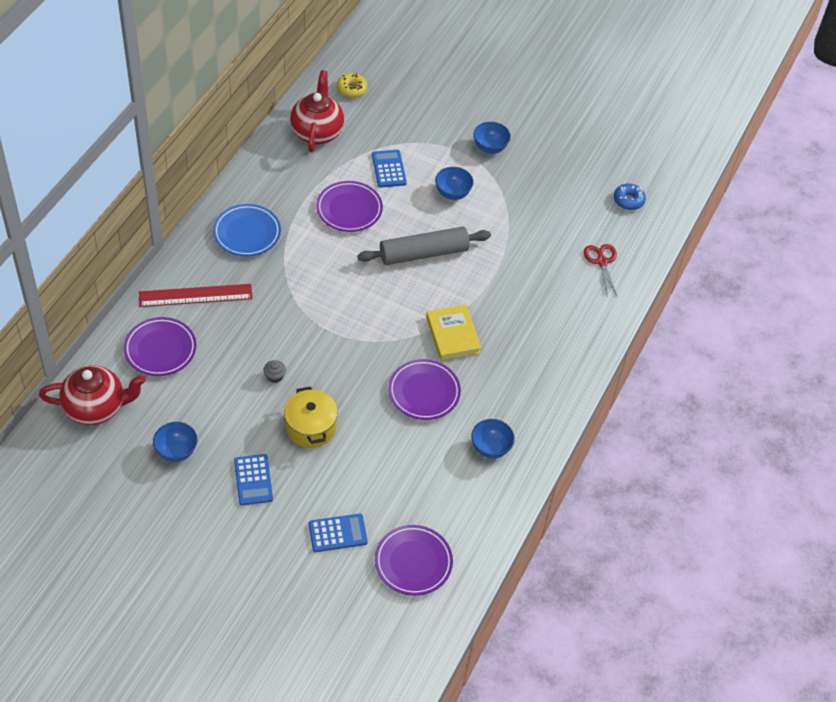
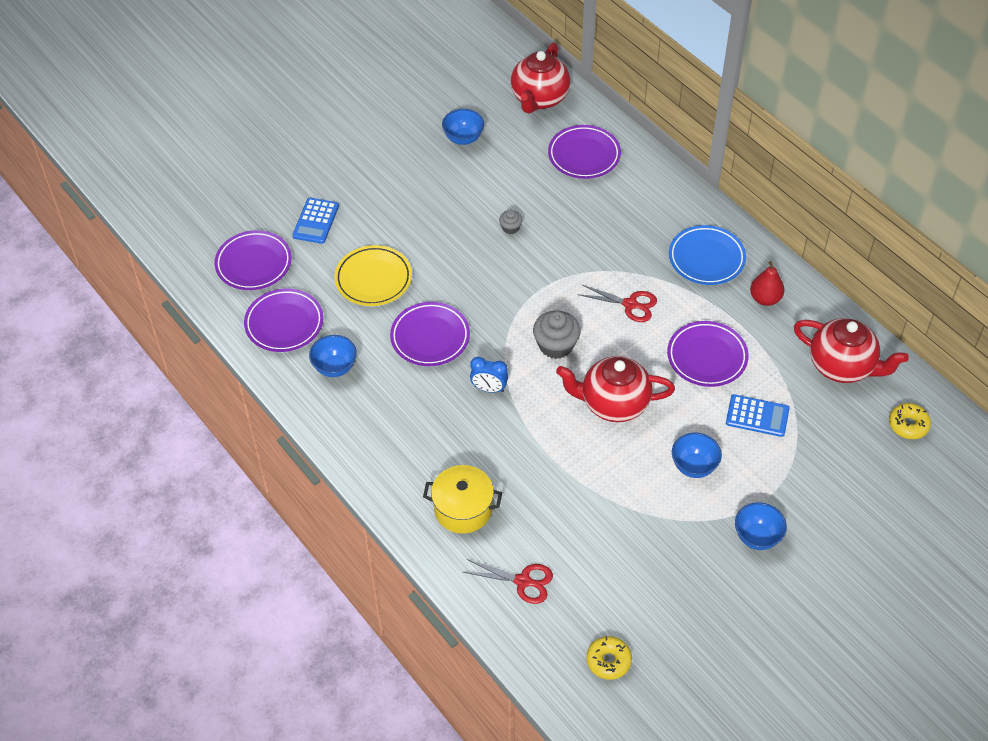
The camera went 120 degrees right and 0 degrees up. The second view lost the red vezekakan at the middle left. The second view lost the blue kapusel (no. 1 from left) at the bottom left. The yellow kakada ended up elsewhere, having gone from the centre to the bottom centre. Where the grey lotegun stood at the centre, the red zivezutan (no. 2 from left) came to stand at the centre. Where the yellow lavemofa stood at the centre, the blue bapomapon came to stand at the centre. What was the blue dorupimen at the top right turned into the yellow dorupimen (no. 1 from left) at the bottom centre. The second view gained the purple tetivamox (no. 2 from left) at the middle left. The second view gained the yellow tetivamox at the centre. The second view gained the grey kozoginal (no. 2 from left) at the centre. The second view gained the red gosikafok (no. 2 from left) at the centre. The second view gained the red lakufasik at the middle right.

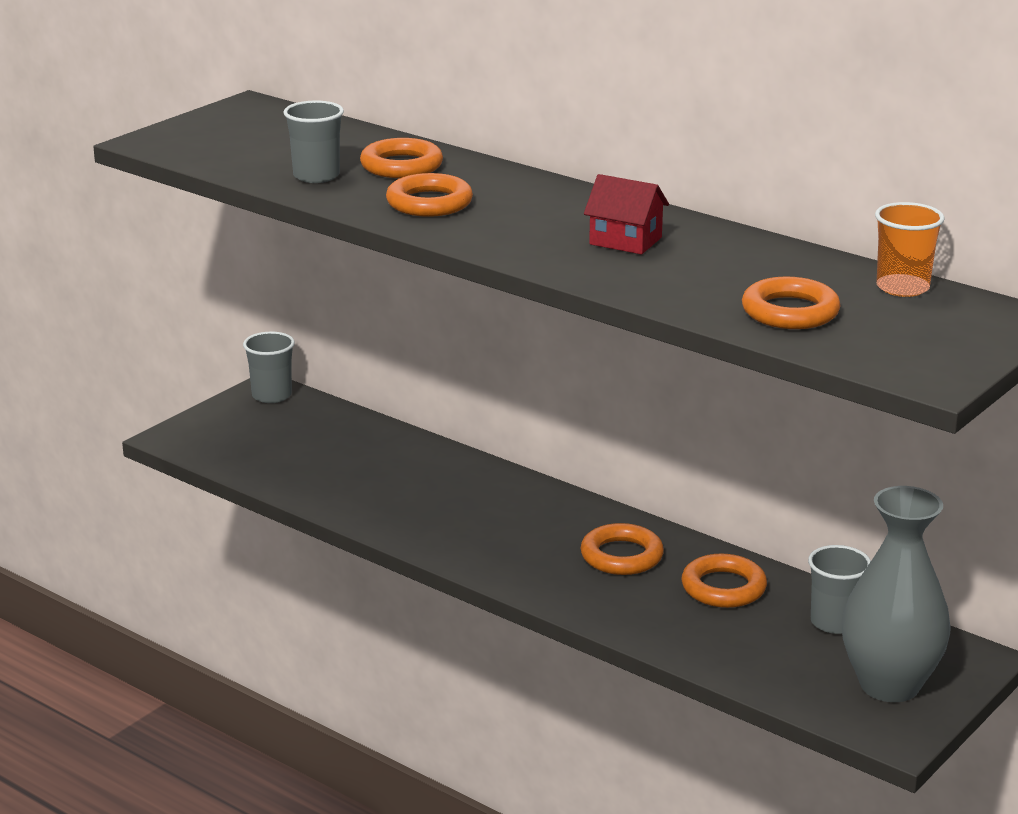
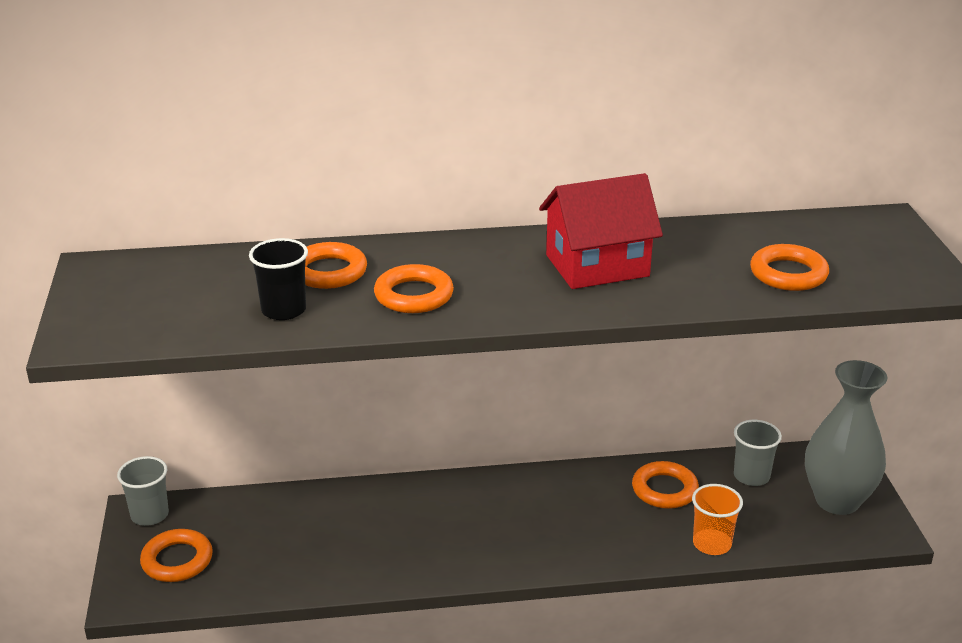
The camera went 45 degrees left and 5 degrees up. What was the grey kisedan (no. 2 from left) at the top left turned into the black kisedan at the middle left. The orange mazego (no. 3 from left in the first image) ended up elsewhere, having gone from the bottom centre to the bottom left. The size of the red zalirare at the top centre changed by a factor of 1.71. The orange kisedan ended up elsewhere, having gone from the top right to the bottom right.

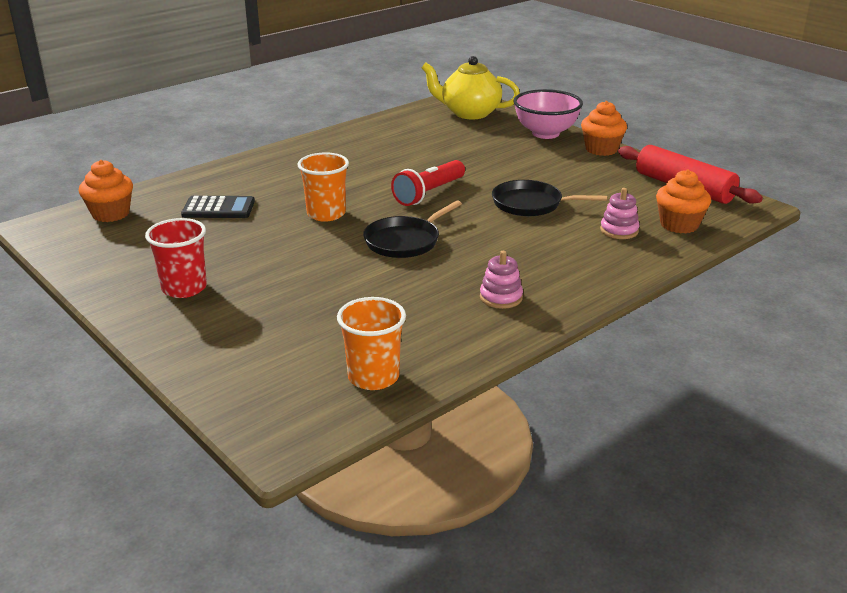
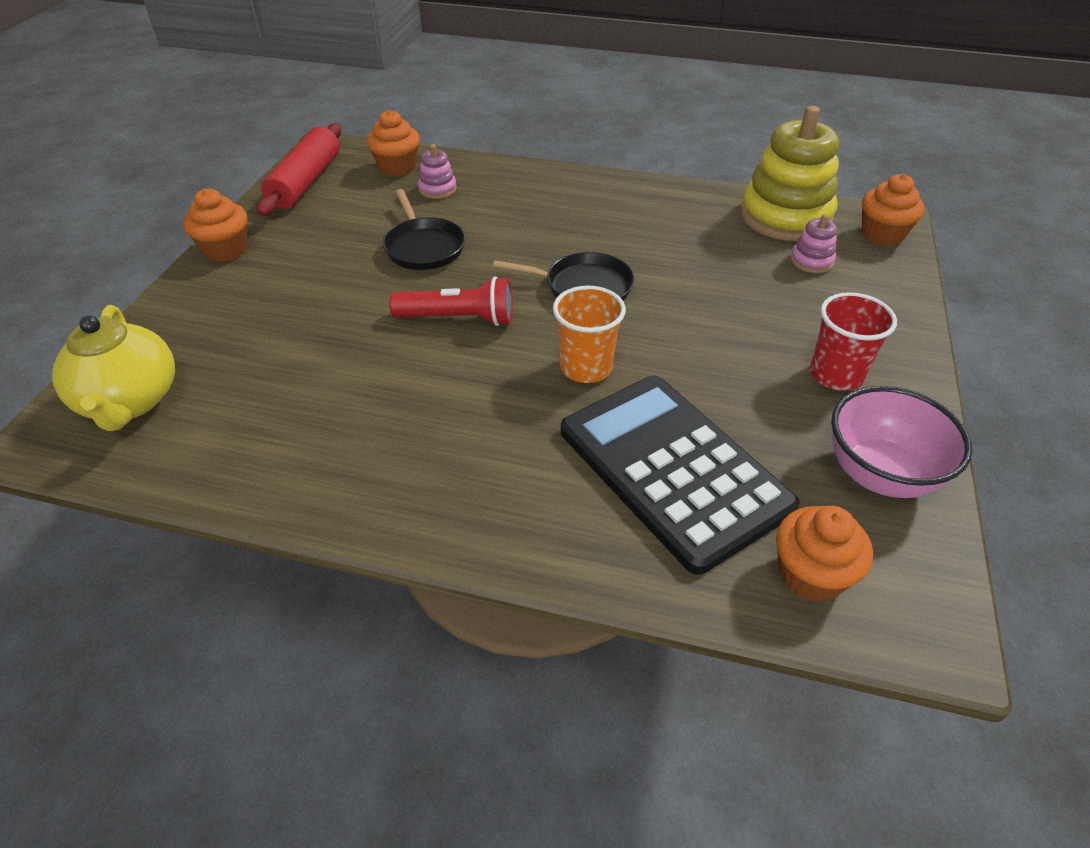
The camera went 125 degrees left and 15 degrees up. The size of the black kapusel at the middle left changed by a factor of 2.10. Where the orange kisedan (no. 2 from left) stood at the centre, the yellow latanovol came to stand at the top right. The pink latanovol (no. 1 from left in the first image) ended up elsewhere, having gone from the centre to the top right. The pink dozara ended up elsewhere, having gone from the top centre to the middle right. The second view gained the orange kozoginal (no. 4 from left) at the top right.

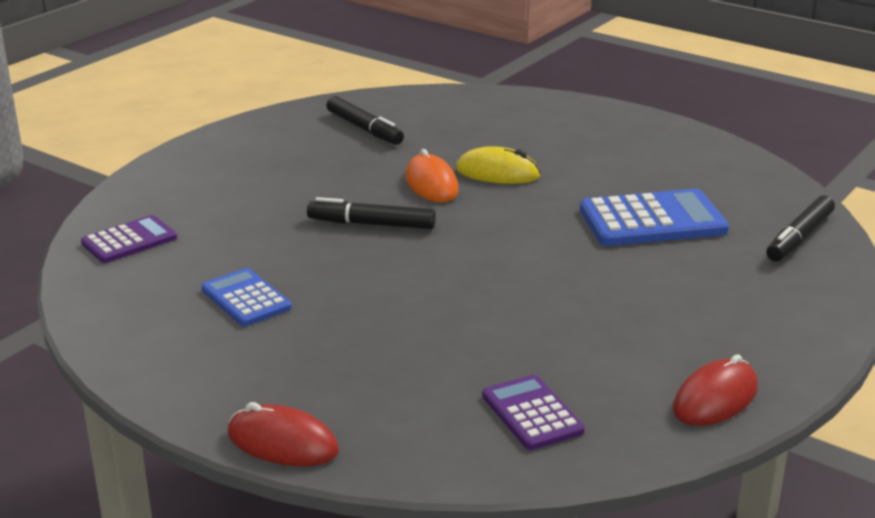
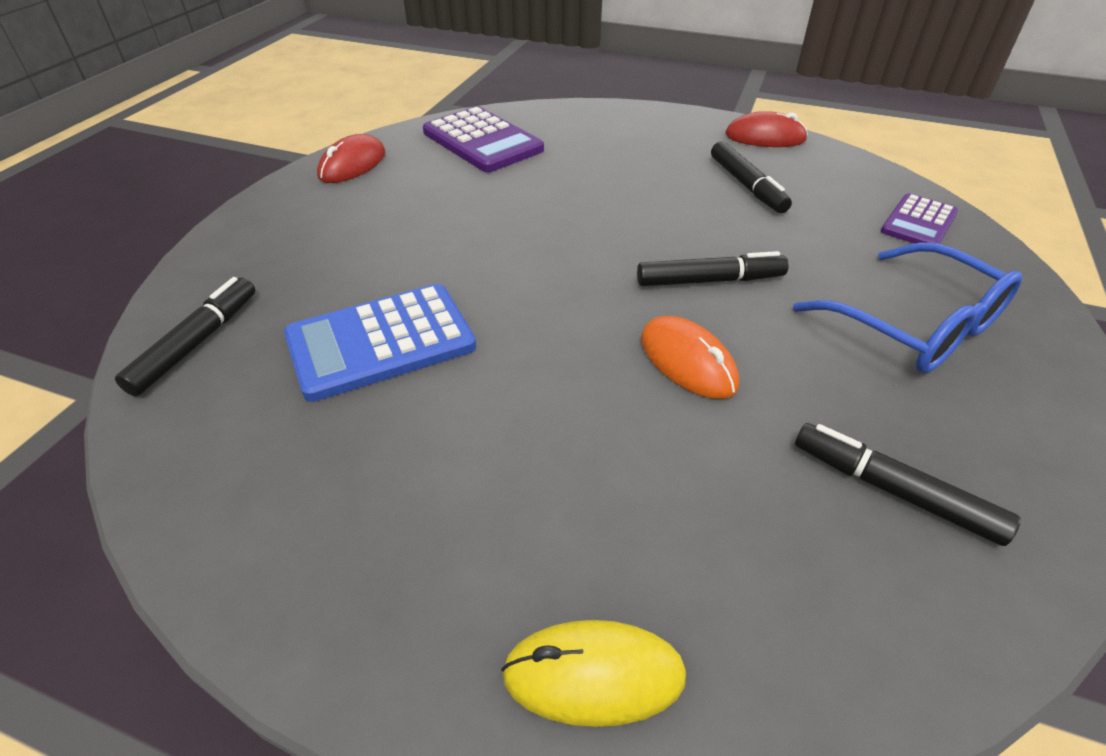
The camera went 165 degrees right and 15 degrees up. Where the blue kapusel (no. 1 from left) stood at the middle left, the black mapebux (no. 3 from left) came to stand at the top right. The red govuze (no. 1 from left in the first image) ended up elsewhere, having gone from the bottom left to the top right. The yellow govuze ended up elsewhere, having gone from the top centre to the bottom centre. The size of the purple kapusel (no. 2 from left in the first image) at the bottom centre changed by a factor of 1.64. The second view gained the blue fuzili at the middle right.

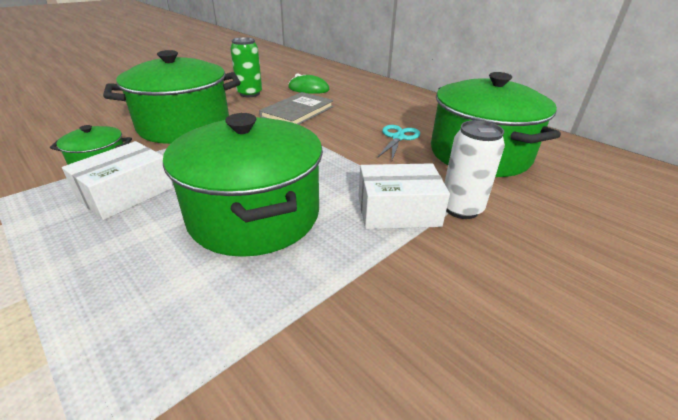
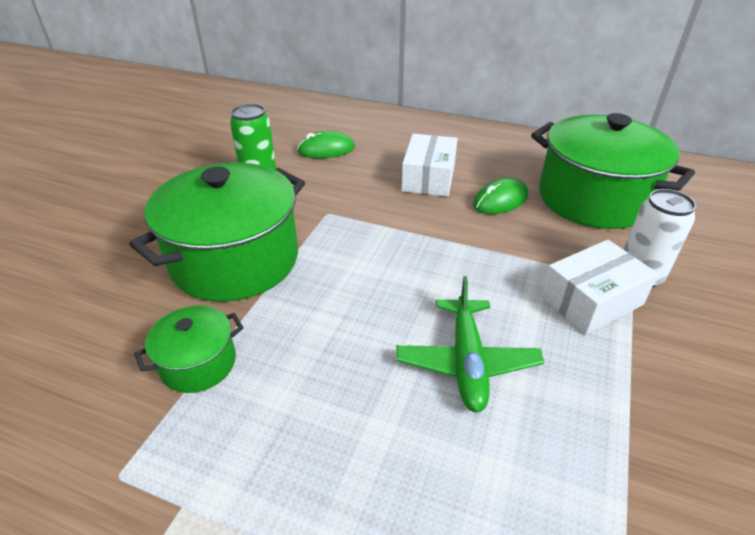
The camera went 25 degrees left and 5 degrees up. The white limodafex (no. 1 from left) ended up elsewhere, having gone from the middle left to the top centre. Where the green kakada (no. 3 from left) stood at the centre, the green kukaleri came to stand at the centre. The second view lost the grey lavemofa at the top centre. Where the turquoise gosikafok stood at the centre, the green govuze (no. 2 from left) came to stand at the centre.

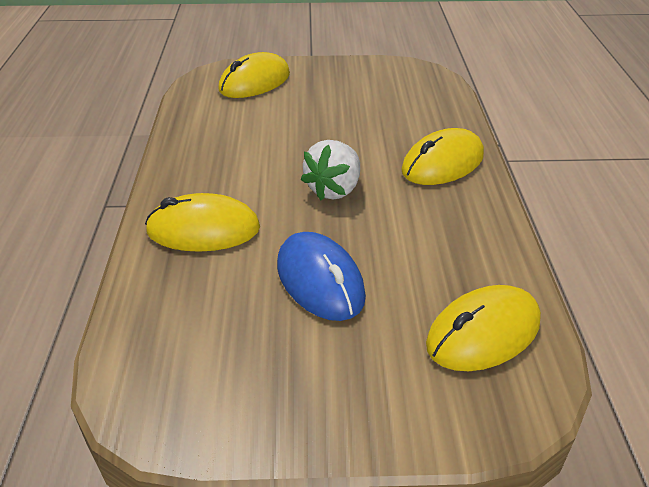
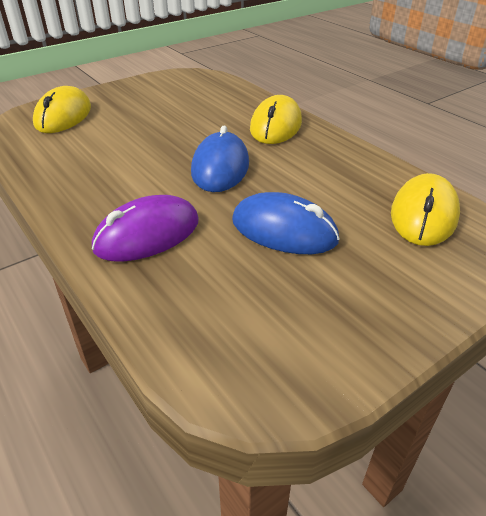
The camera went 35 degrees left and 0 degrees up. What was the yellow govuze (no. 1 from left) at the middle left turned into the purple govuze at the middle left. Where the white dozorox stood at the centre, the blue govuze (no. 1 from left) came to stand at the top centre.

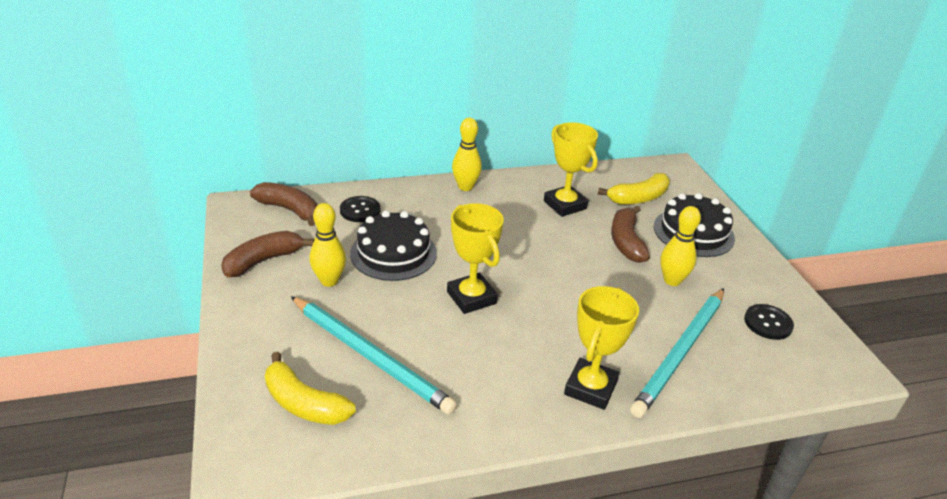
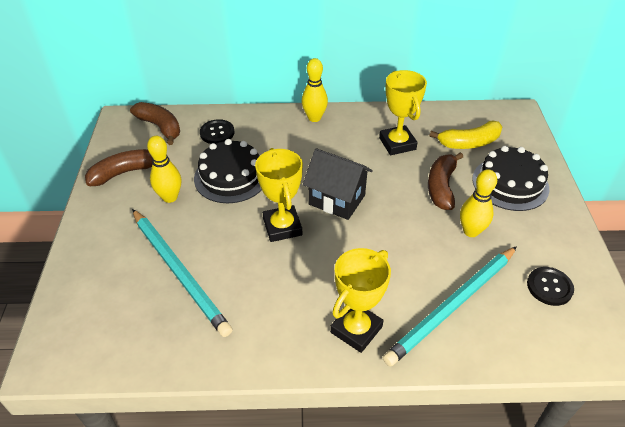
The camera went 15 degrees right and 10 degrees up. The second view lost the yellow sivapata (no. 1 from left) at the bottom left. The second view gained the black zalirare at the centre.

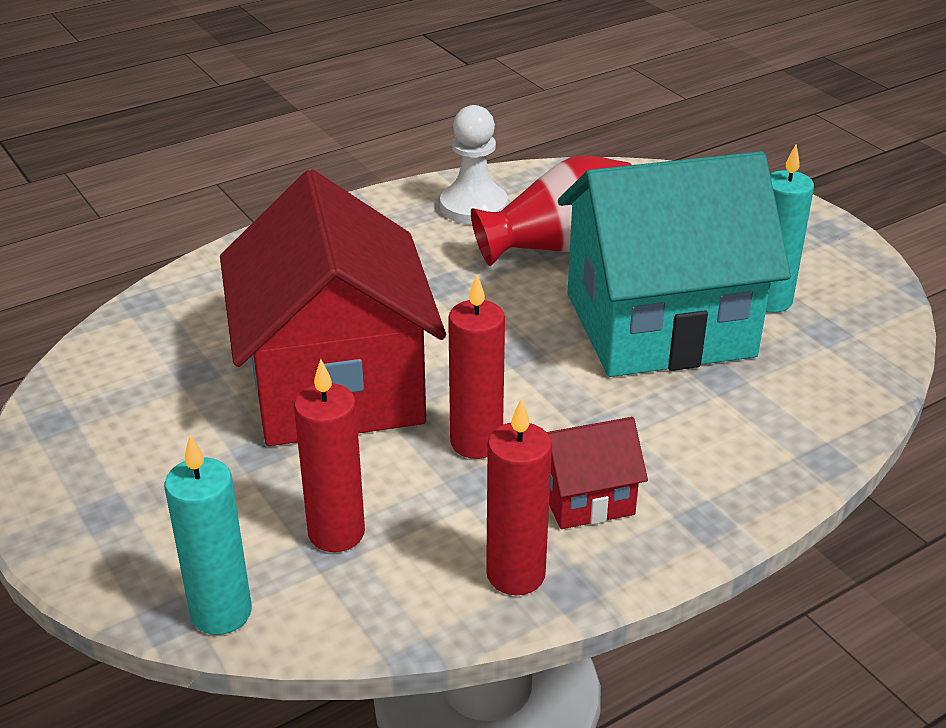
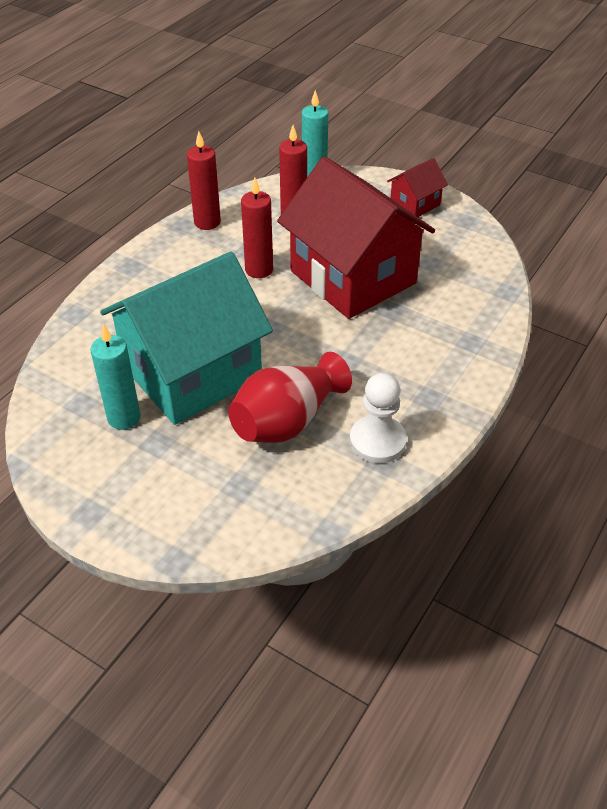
The camera went 155 degrees right and 10 degrees up. The red zalirare (no. 2 from left) ended up elsewhere, having gone from the centre to the top right.

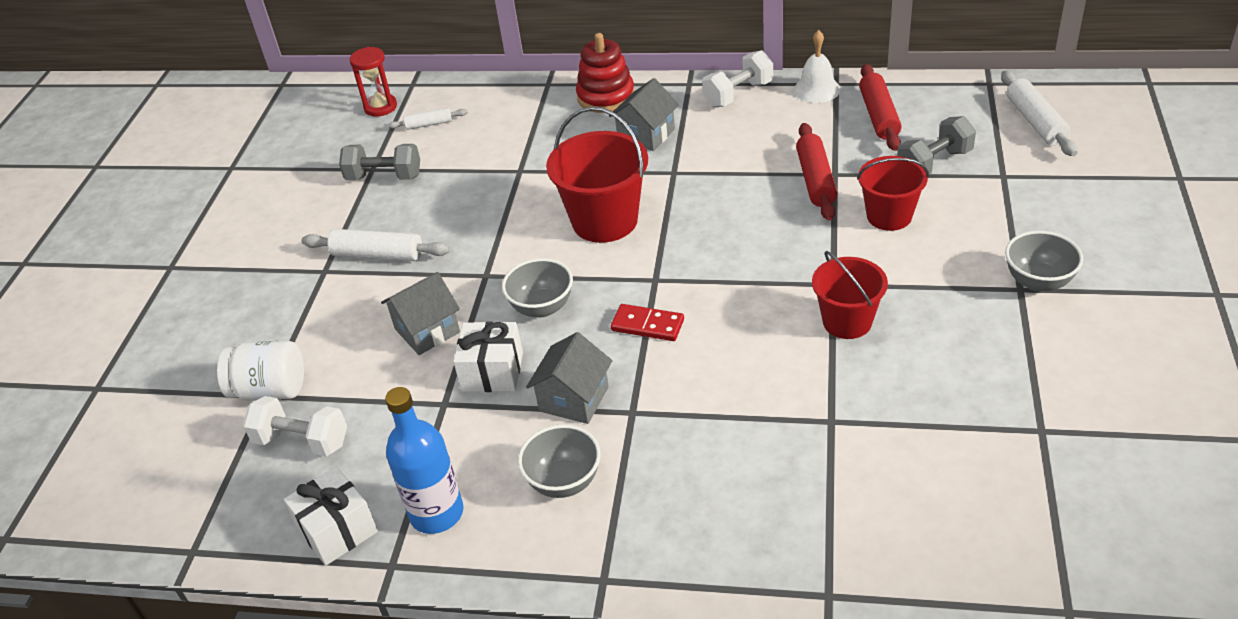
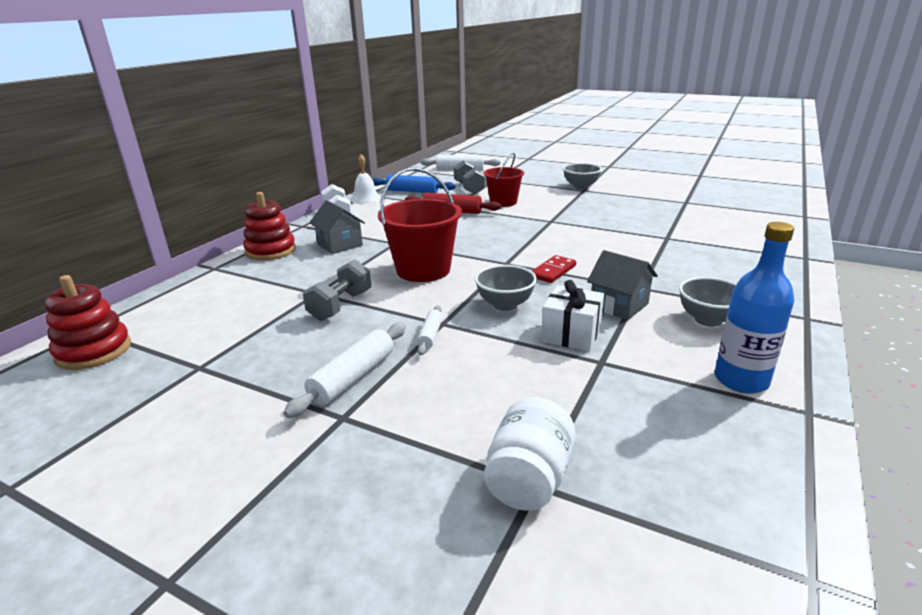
The camera went 75 degrees left and 15 degrees down. The second view lost the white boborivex (no. 1 from left) at the bottom left. The second view lost the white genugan (no. 1 from left) at the bottom left. The grey boborivex (no. 1 from left) ended up elsewhere, having gone from the top left to the centre. Where the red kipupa stood at the top left, the red latanovol (no. 1 from left) came to stand at the middle left. The second view lost the grey zalirare (no. 1 from left) at the centre. The white lotegun (no. 2 from left) ended up elsewhere, having gone from the top centre to the centre. The second view lost the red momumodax (no. 2 from left) at the middle right. What was the red lotegun (no. 2 from left) at the top right turned into the blue lotegun at the top centre.

